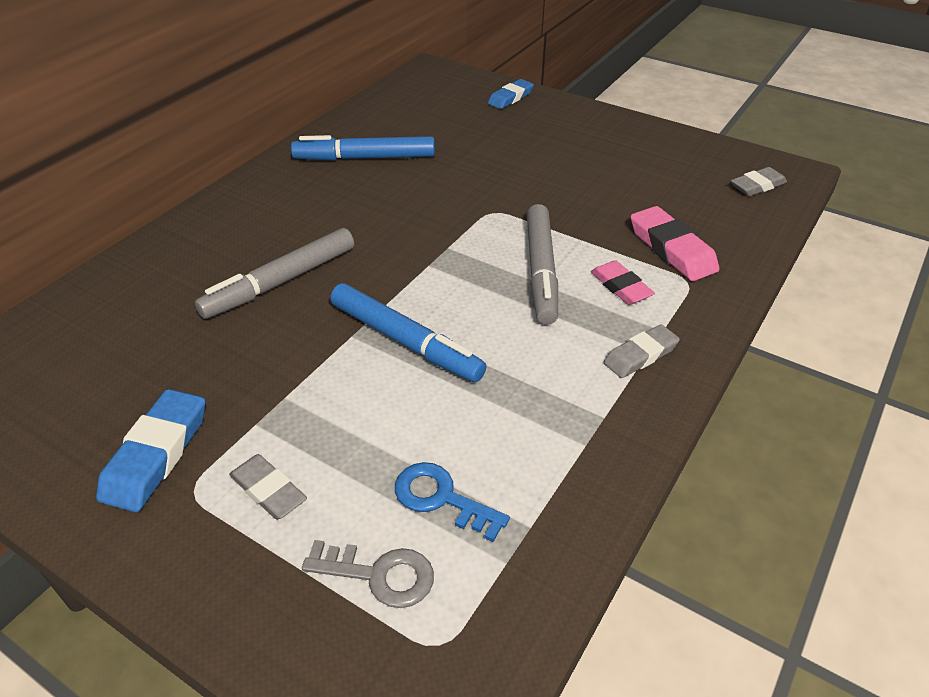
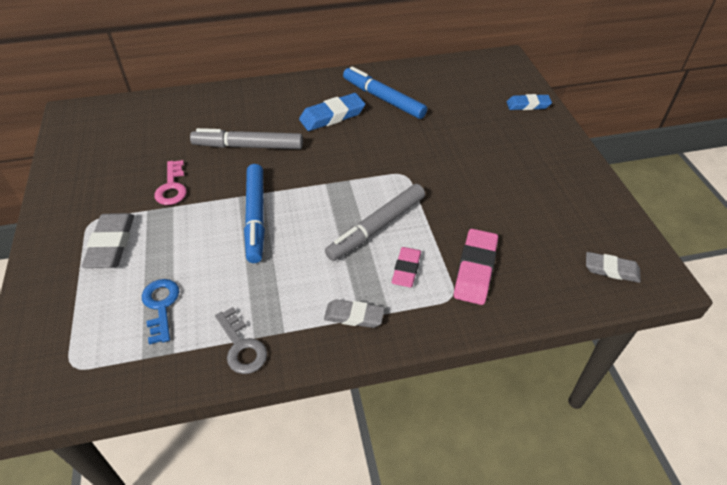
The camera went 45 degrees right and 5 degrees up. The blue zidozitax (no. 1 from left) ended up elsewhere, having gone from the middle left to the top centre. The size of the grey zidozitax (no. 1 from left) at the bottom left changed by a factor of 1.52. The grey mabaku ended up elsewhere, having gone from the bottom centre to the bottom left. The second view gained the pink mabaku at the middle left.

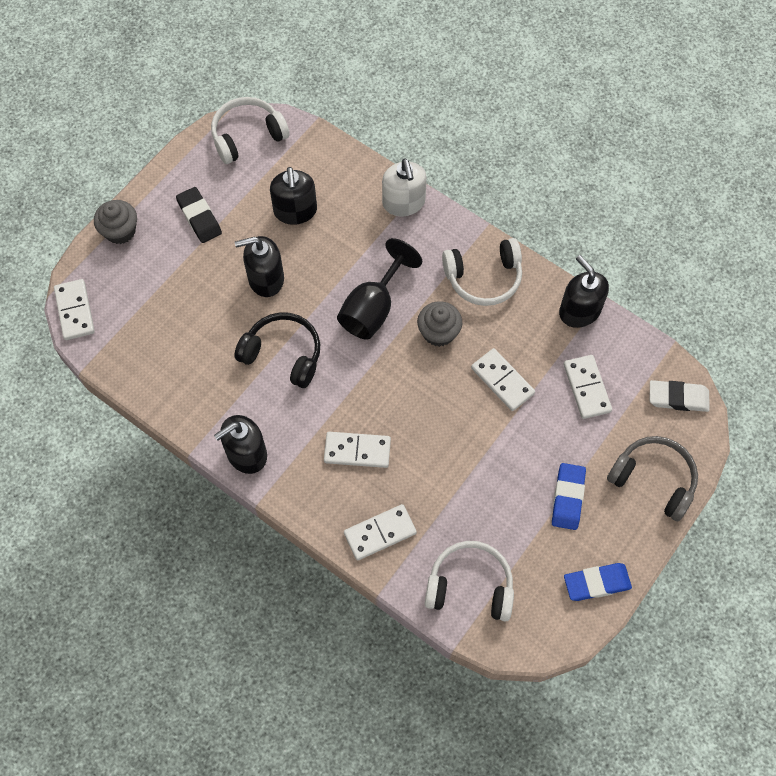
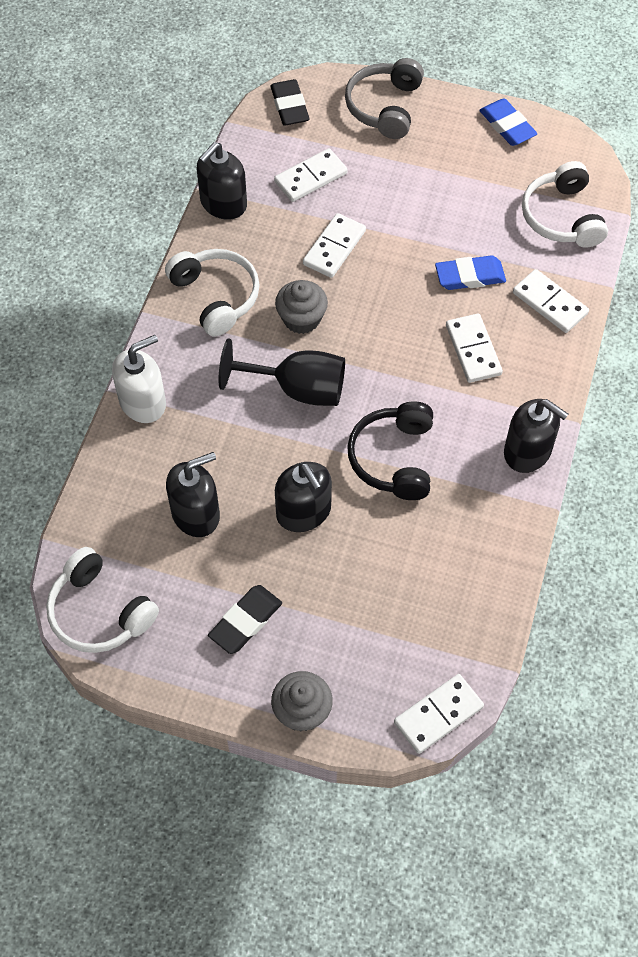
The camera went 110 degrees left and 5 degrees down. The blue zidozitax (no. 1 from left) ended up elsewhere, having gone from the middle right to the top right. What was the white zidozitax at the middle right turned into the black zidozitax (no. 2 from left) at the top centre.

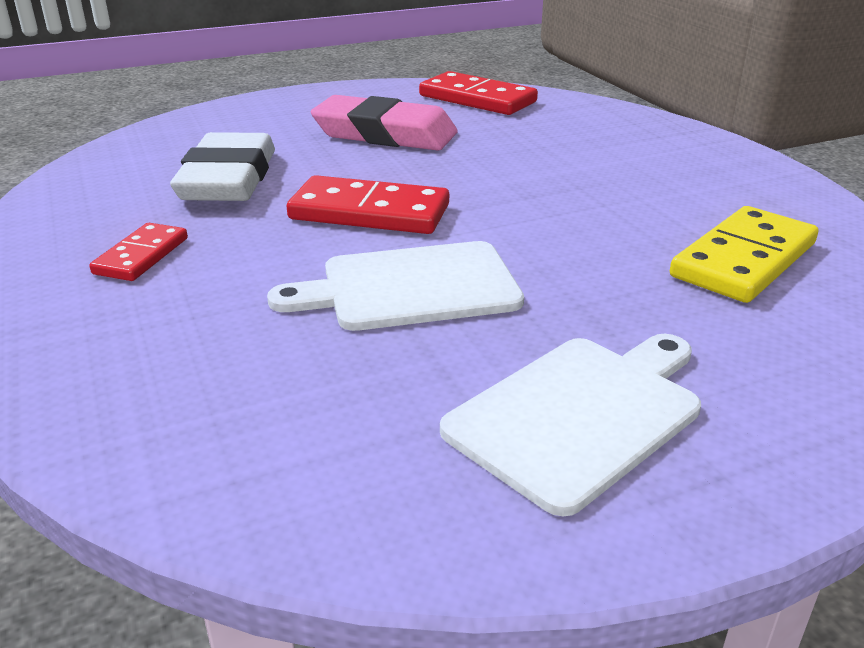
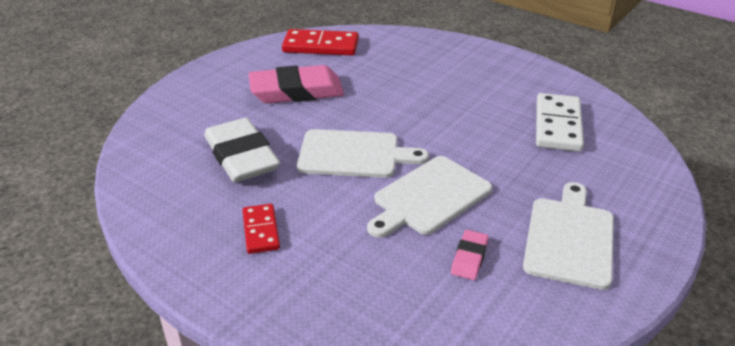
The camera went 30 degrees left and 5 degrees up. Where the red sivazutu (no. 2 from left) stood at the top centre, the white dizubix (no. 1 from left) came to stand at the centre. What was the yellow sivazutu at the middle right turned into the white sivazutu at the middle right. The second view gained the pink zidozitax (no. 2 from left) at the bottom centre.

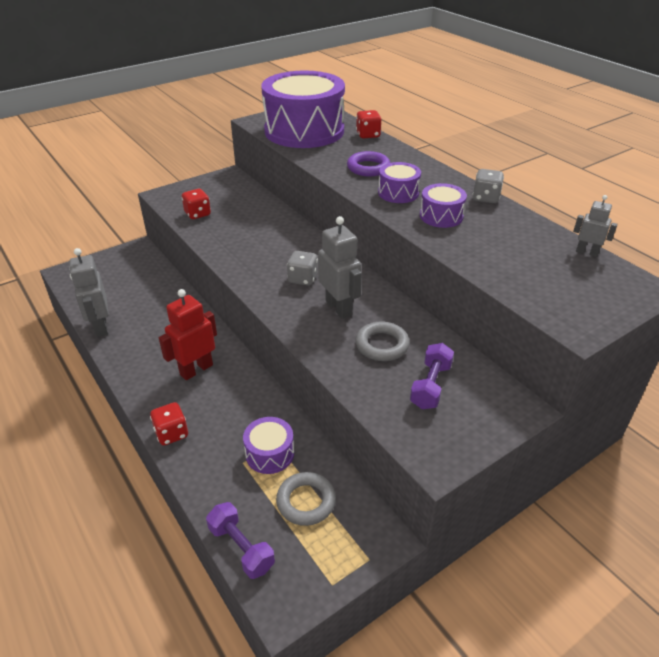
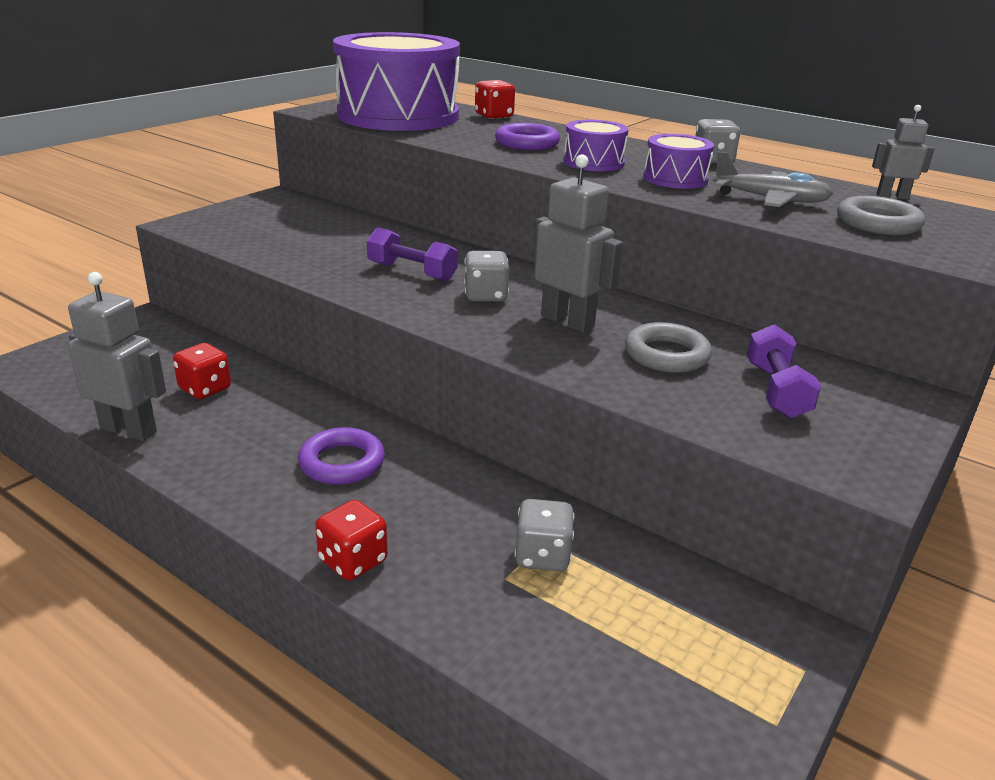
The camera went 20 degrees left and 10 degrees down. The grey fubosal (no. 1 from left) at the middle left ended up facing another way, 150 degrees clockwise from before. Where the red fubosal stood at the middle left, the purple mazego (no. 1 from left) came to stand at the centre. The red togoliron (no. 2 from left in the first image) ended up elsewhere, having gone from the top left to the middle left. The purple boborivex (no. 1 from left) ended up elsewhere, having gone from the bottom centre to the top centre. Where the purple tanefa (no. 1 from left) stood at the bottom centre, the grey togoliron (no. 2 from left) came to stand at the bottom centre. The grey mazego (no. 1 from left in the first image) ended up elsewhere, having gone from the bottom centre to the top right. The second view gained the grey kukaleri at the top right.

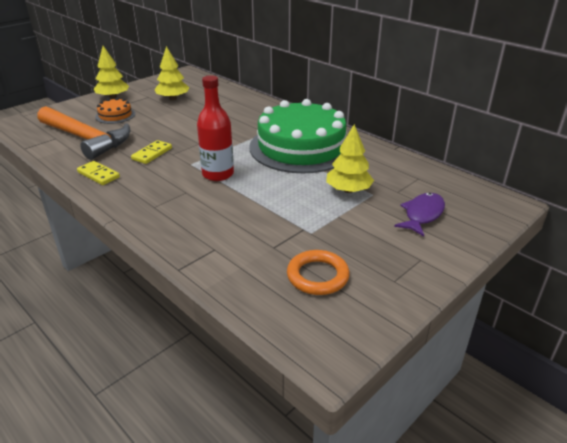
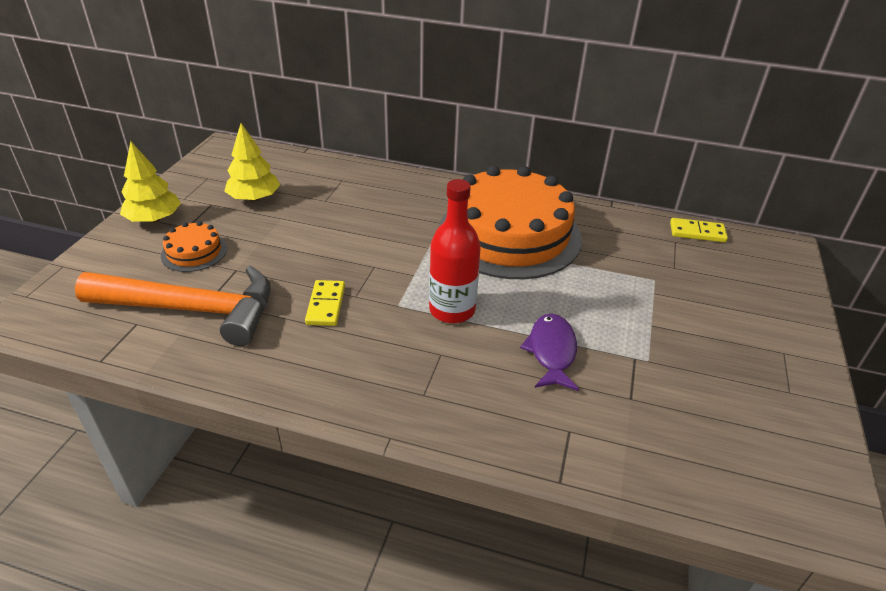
The camera went 30 degrees left and 5 degrees up. The yellow sivazutu (no. 1 from left in the first image) ended up elsewhere, having gone from the middle left to the middle right. What was the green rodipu at the top centre turned into the orange rodipu (no. 2 from left) at the centre. The second view lost the orange mazego at the centre. The second view lost the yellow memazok (no. 3 from left) at the centre. The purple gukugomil ended up elsewhere, having gone from the middle right to the centre.

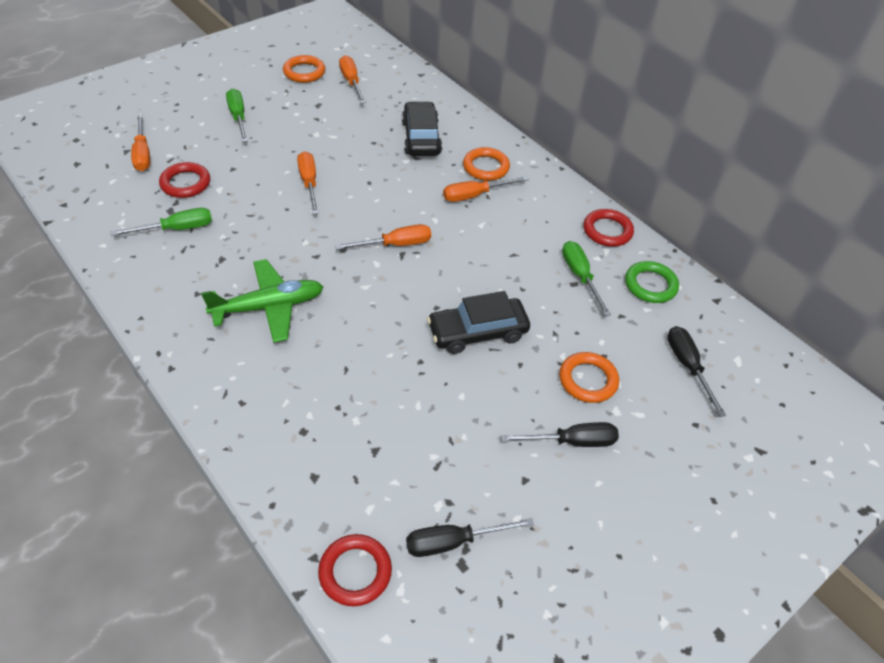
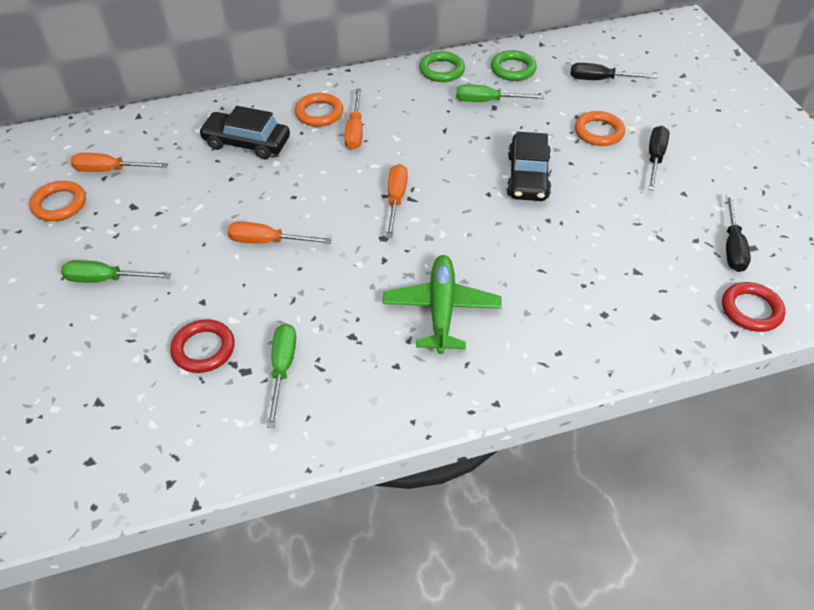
The camera went 65 degrees left and 0 degrees up. The second view lost the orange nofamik (no. 1 from left) at the top left. What was the red mazego (no. 3 from left) at the middle right turned into the green mazego (no. 1 from left) at the top centre.

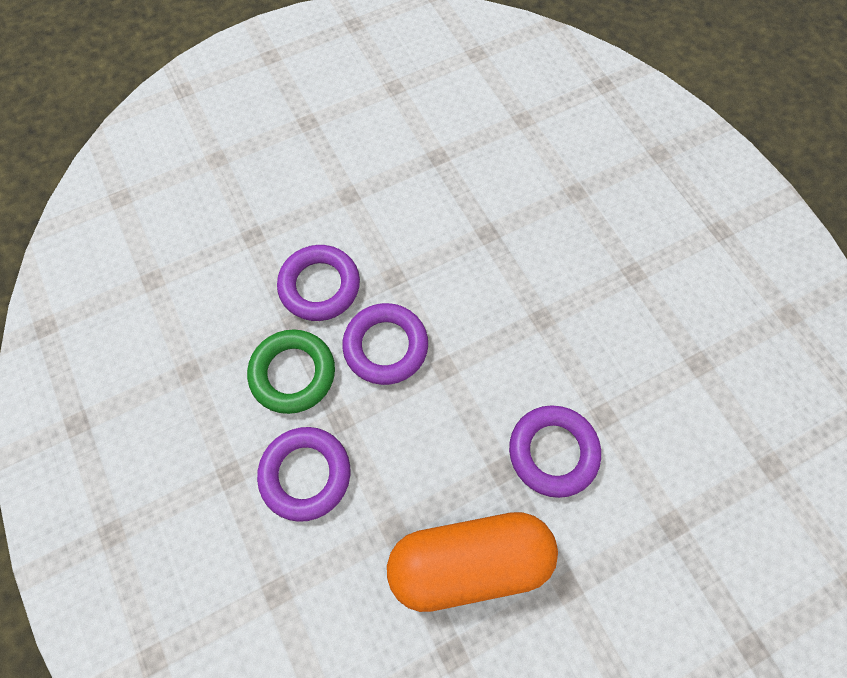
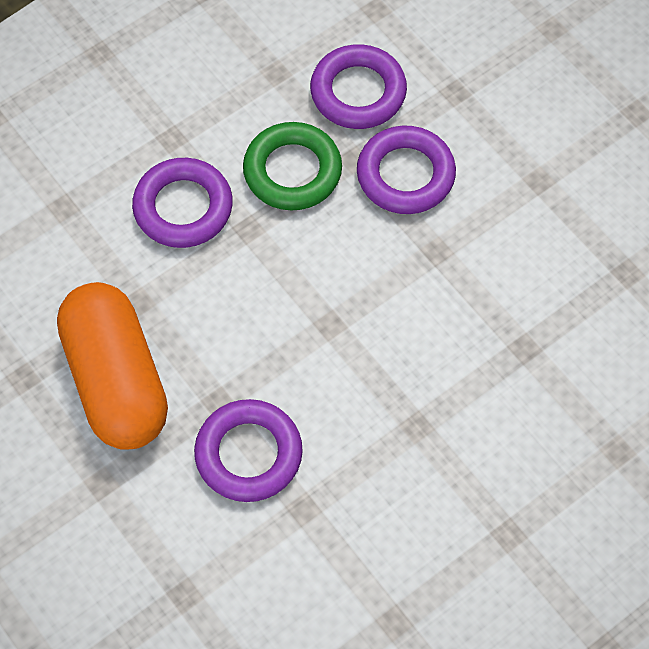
The camera went 80 degrees right and 5 degrees down. The purple mazego (no. 3 from left) ended up elsewhere, having gone from the centre to the top centre.

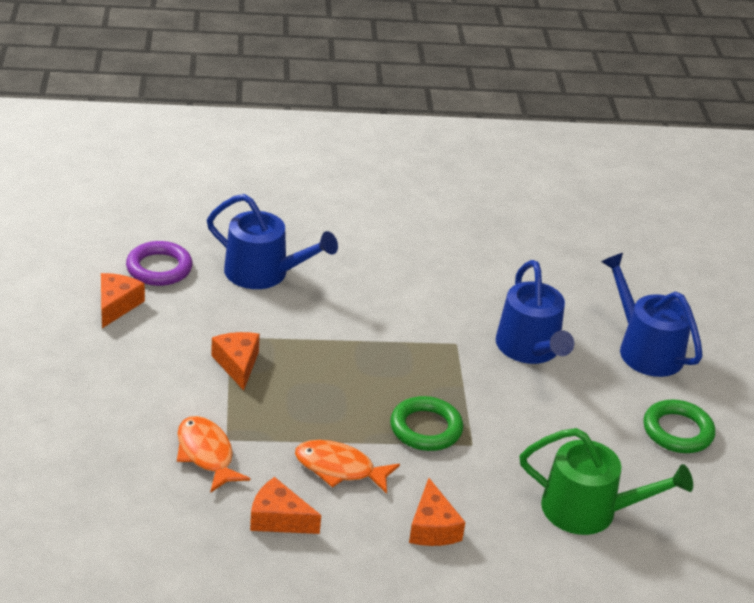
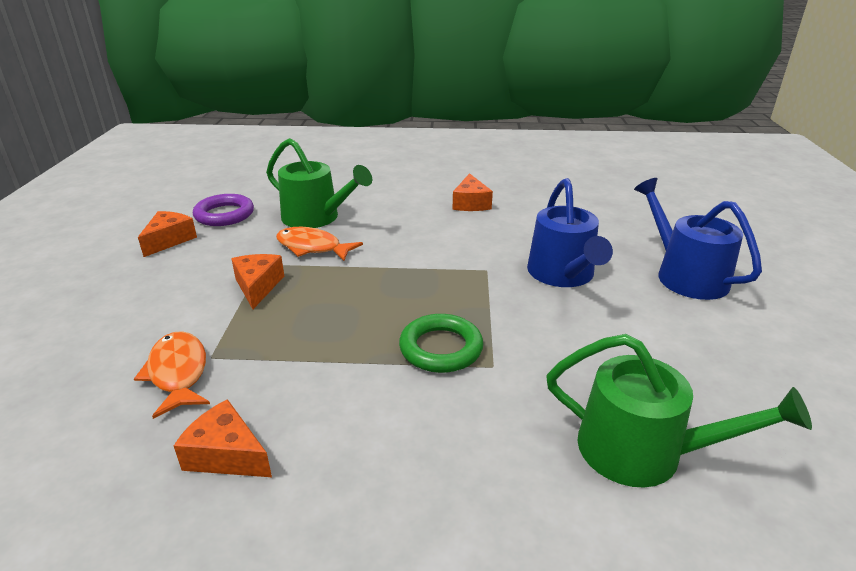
The camera went 10 degrees right and 5 degrees down. What was the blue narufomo (no. 1 from left) at the centre turned into the green narufomo (no. 1 from left) at the top centre. The orange gukugomil (no. 2 from left) ended up elsewhere, having gone from the bottom centre to the centre. The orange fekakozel (no. 4 from left) ended up elsewhere, having gone from the bottom centre to the centre. The second view lost the green mazego (no. 2 from left) at the bottom right.

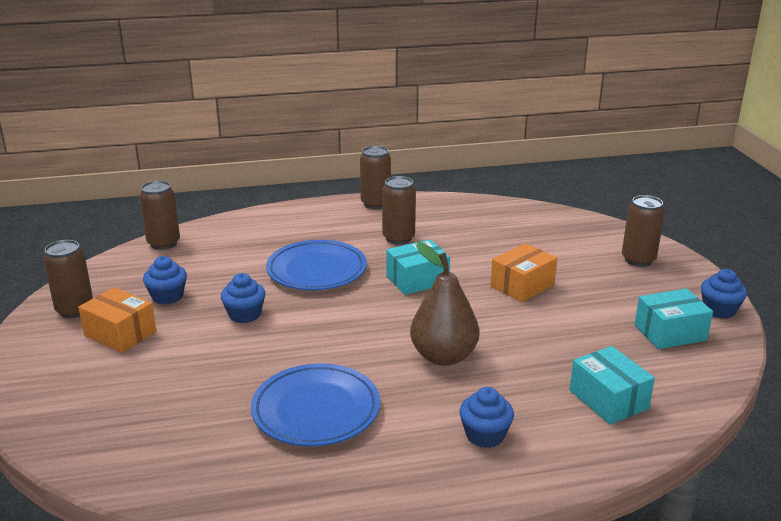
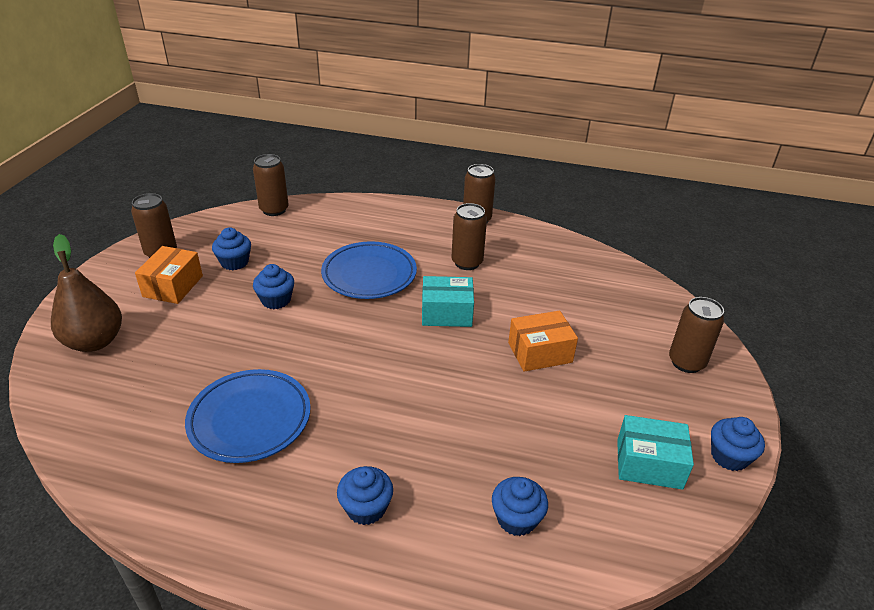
The camera went 25 degrees right and 10 degrees up. The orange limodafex (no. 1 from left) at the middle left ended up facing another way, 45 degrees clockwise from before. The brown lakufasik ended up elsewhere, having gone from the centre to the middle left. Where the turquoise limodafex (no. 2 from left) stood at the bottom right, the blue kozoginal (no. 4 from left) came to stand at the bottom centre.

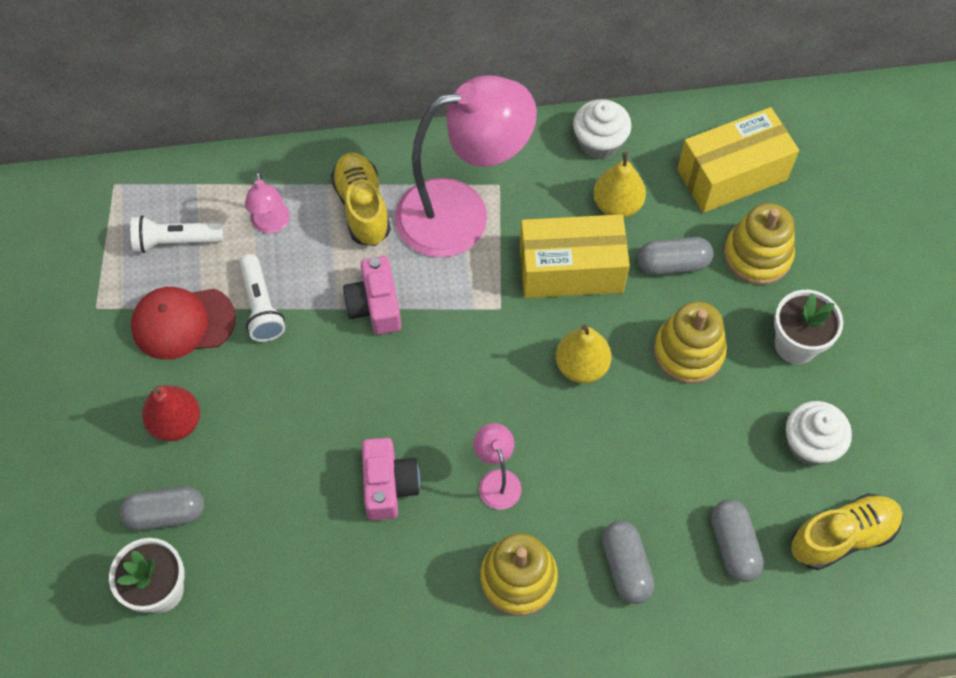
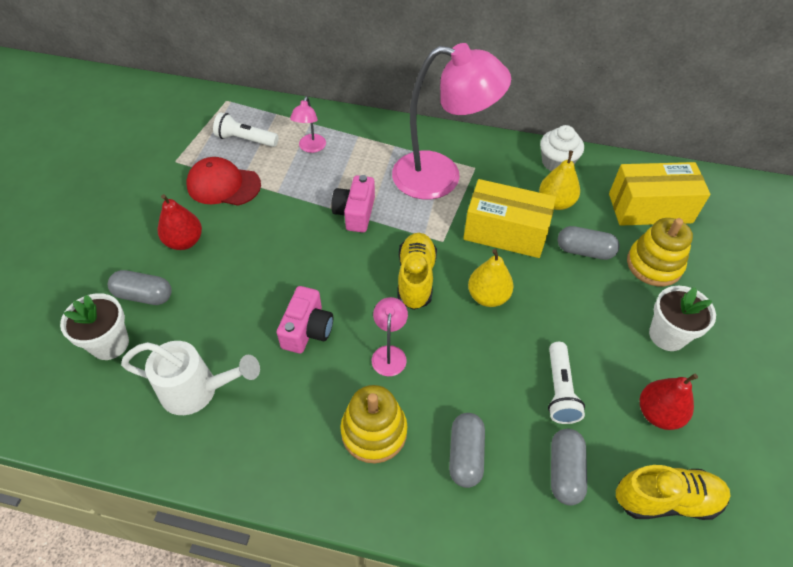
The camera went 20 degrees right and 10 degrees down. The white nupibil (no. 2 from left) ended up elsewhere, having gone from the middle left to the bottom right. The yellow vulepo (no. 1 from left) ended up elsewhere, having gone from the top centre to the centre. The second view lost the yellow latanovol (no. 2 from left) at the middle right. Where the white kozoginal (no. 2 from left) stood at the middle right, the red lakufasik (no. 2 from left) came to stand at the bottom right. The second view gained the white narufomo at the bottom left.

